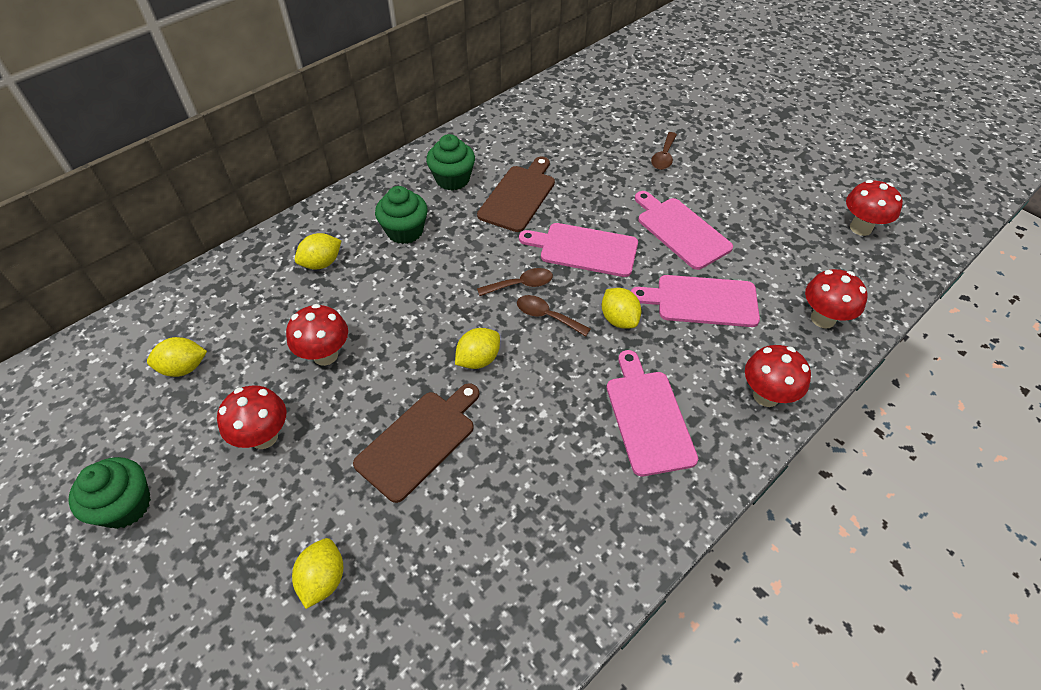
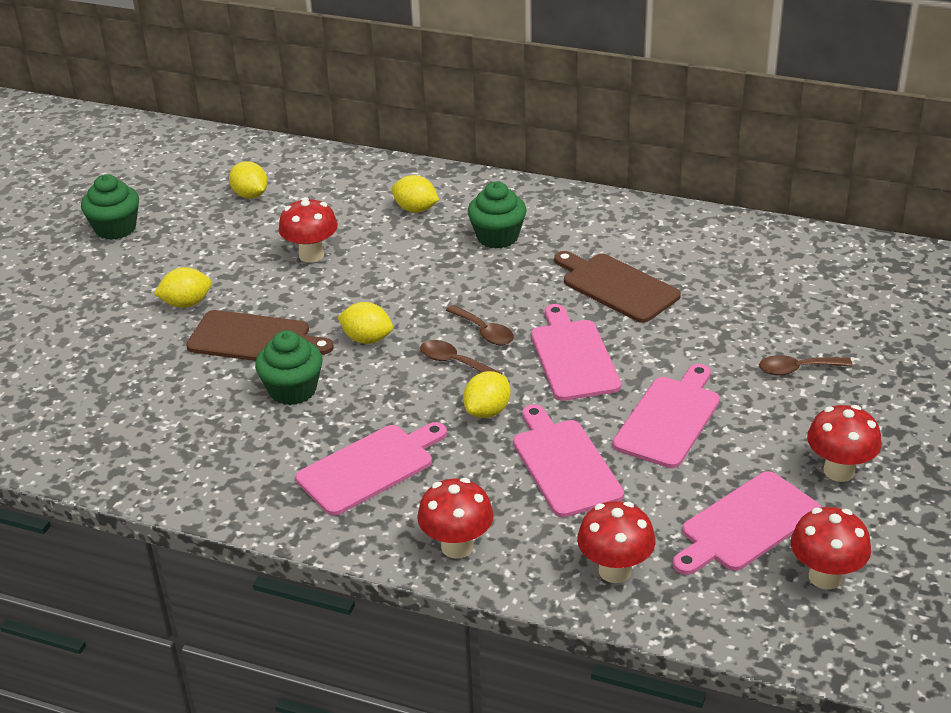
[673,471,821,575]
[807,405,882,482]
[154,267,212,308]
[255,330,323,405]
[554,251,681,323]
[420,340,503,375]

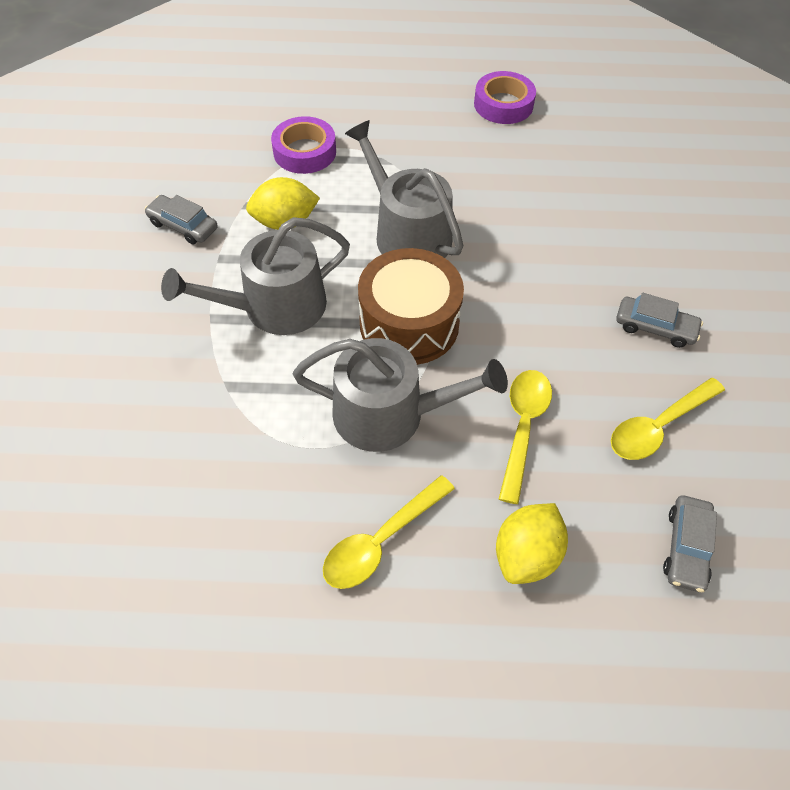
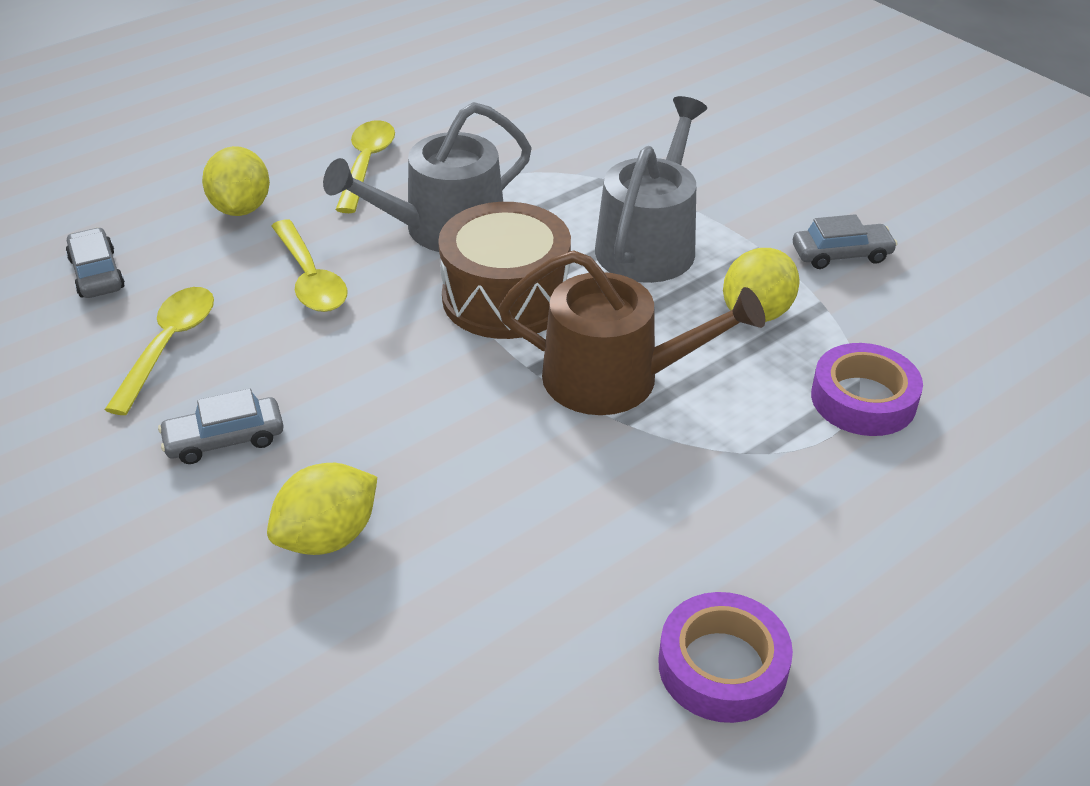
[267,463,377,555]
[498,250,765,415]

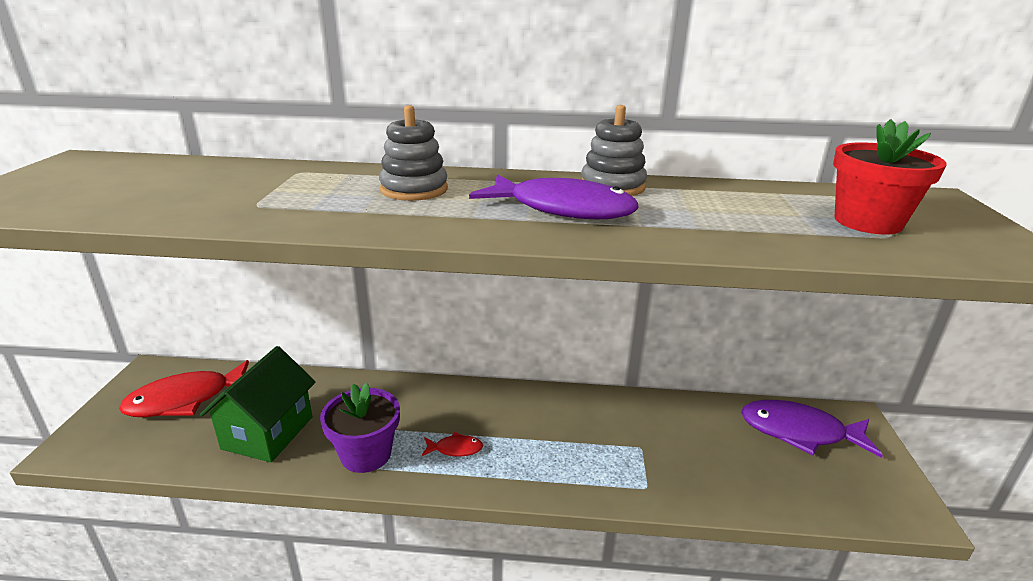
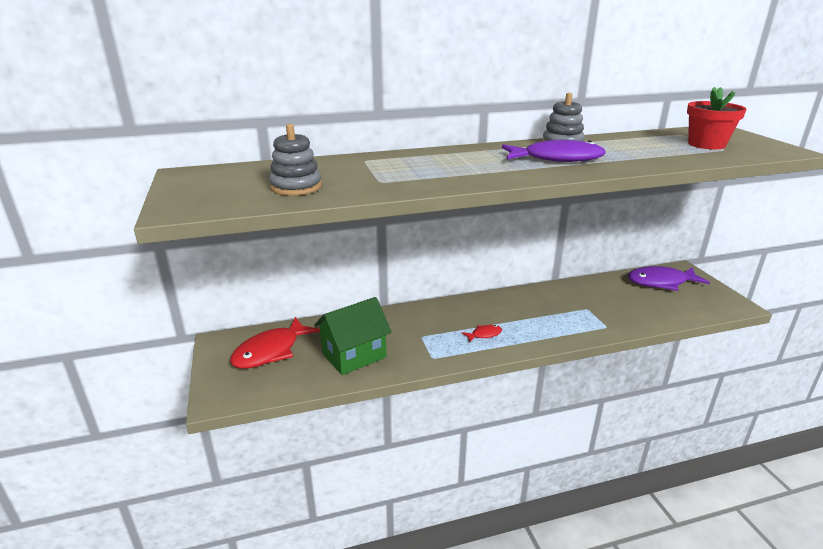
[320,383,400,473] (first image)
[269,124,322,196]
[314,297,392,375]

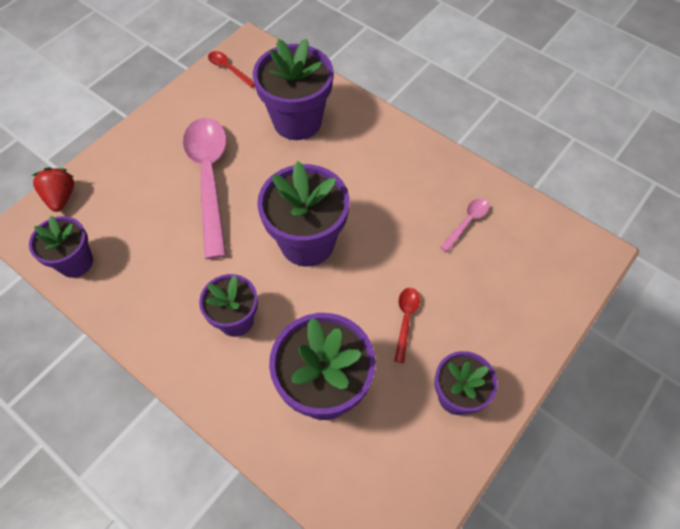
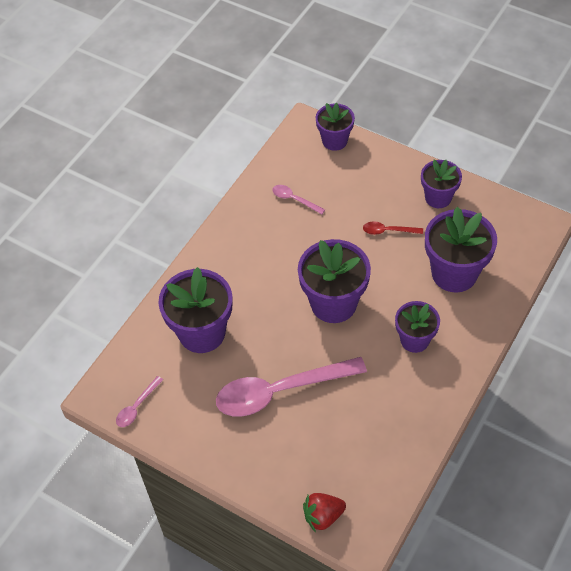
[316,103,355,151]
[116,376,163,427]

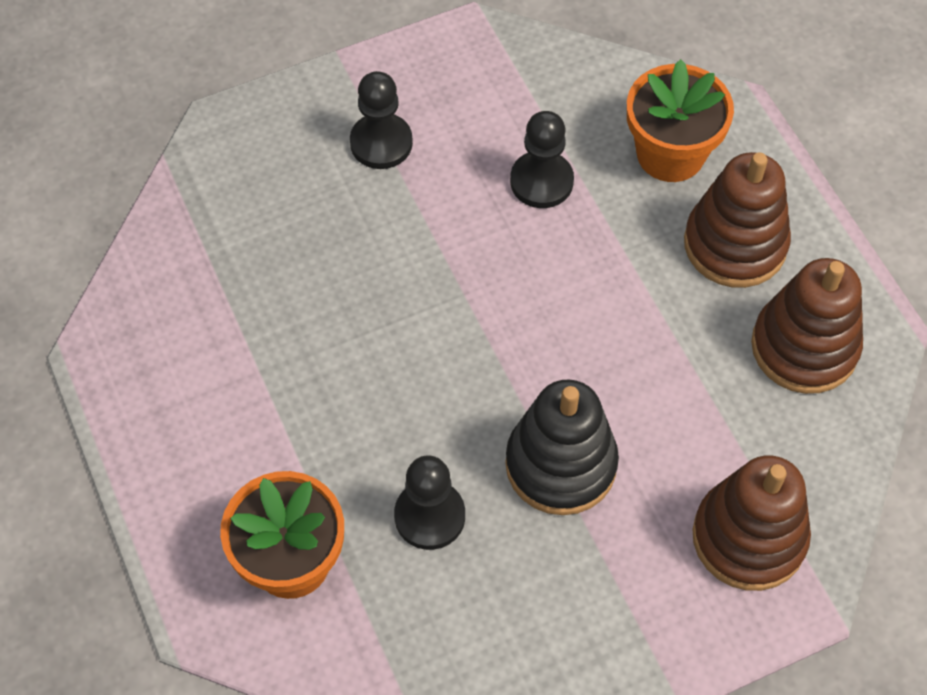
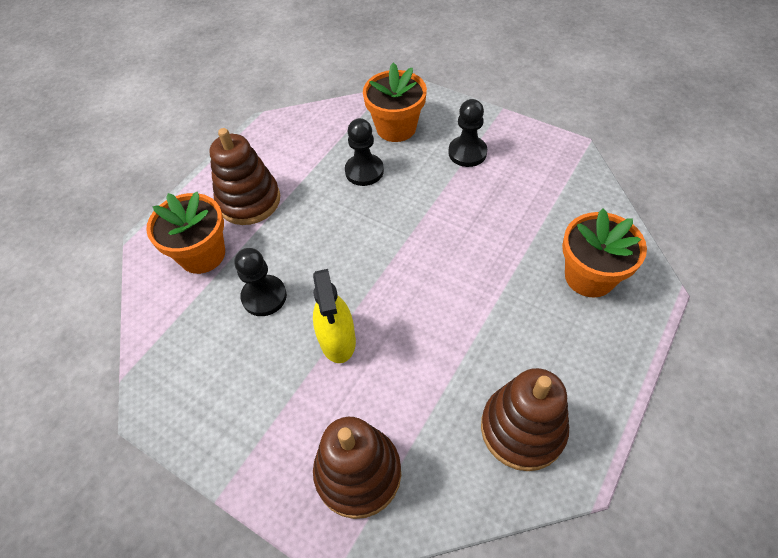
[363,62,427,142]
[345,118,384,186]
[209,128,280,225]
[313,269,356,363]

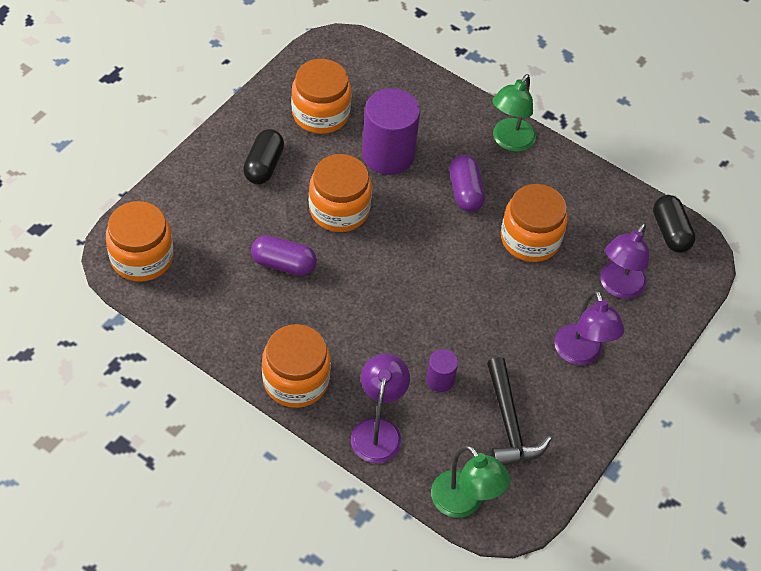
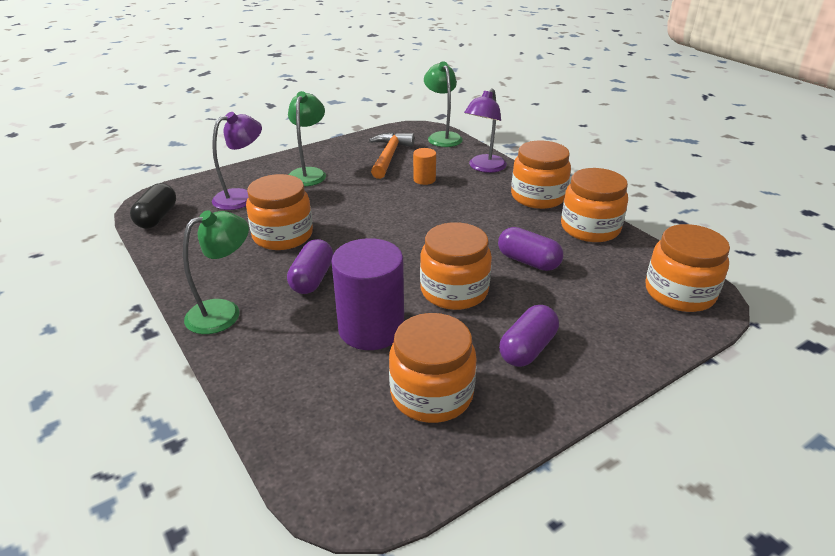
[561,168,628,242]
[499,305,559,367]
[413,148,436,185]
[369,132,415,179]
[288,91,326,186]

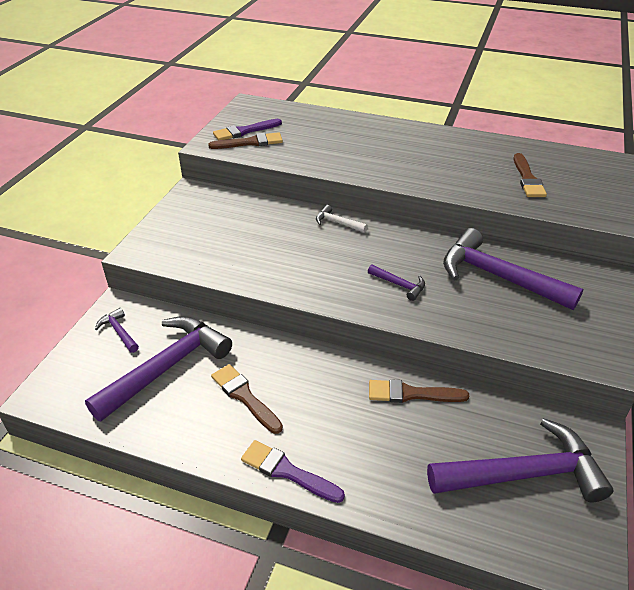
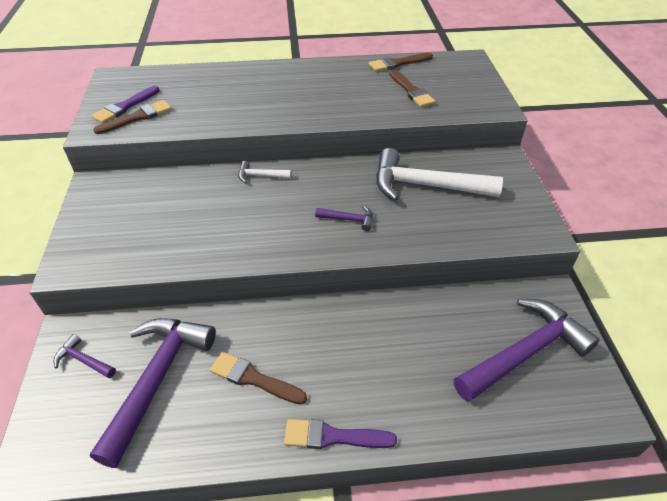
[369,53,433,72]
[376,148,503,201]

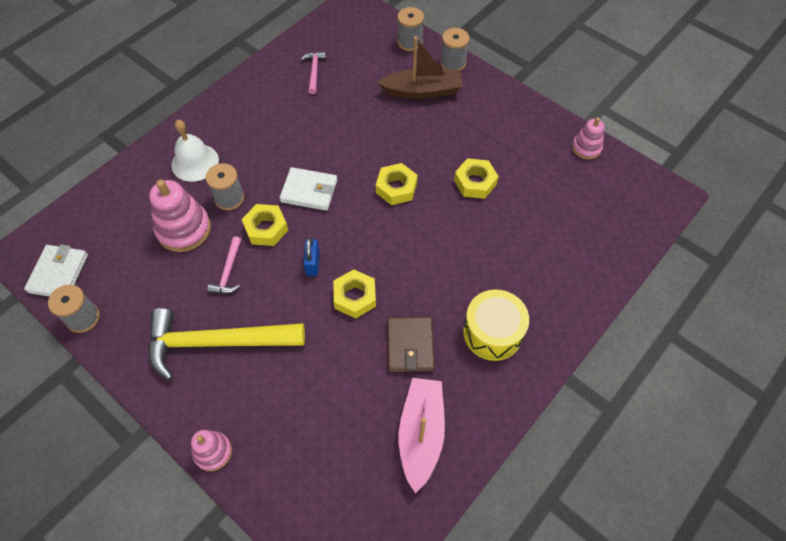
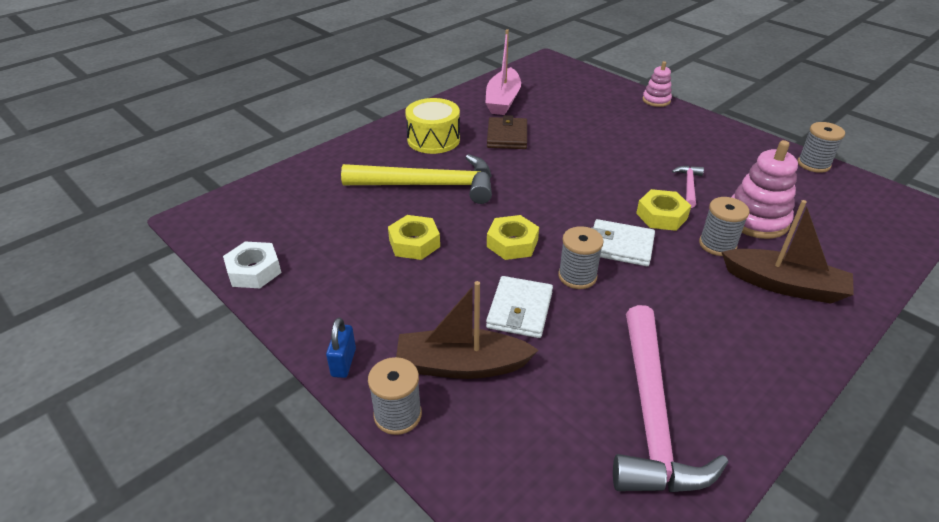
[333,269,376,318] (first image)
[486,276,553,338]
[341,154,492,204]
[326,318,356,378]
[558,226,604,289]
[722,200,854,304]
[223,241,281,288]
[613,305,728,492]

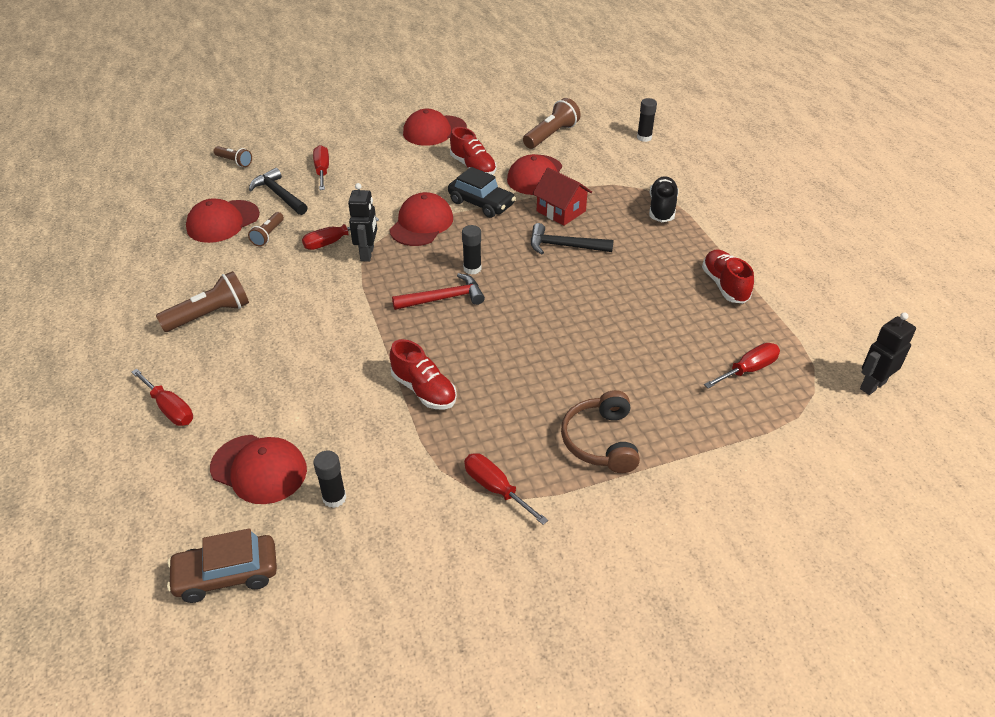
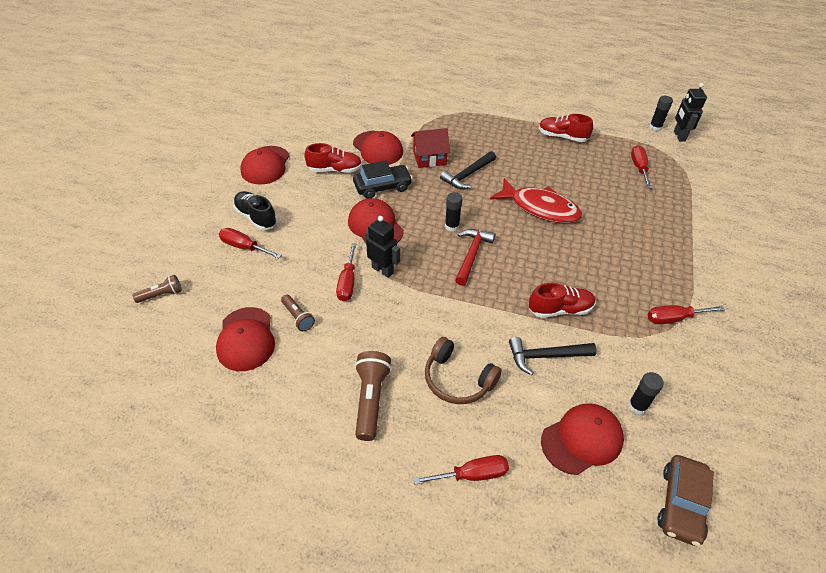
[523,98,581,149] (first image)
[490,178,582,223]
[509,337,597,375]
[425,337,502,404]
[649,96,673,131]
[233,191,277,230]

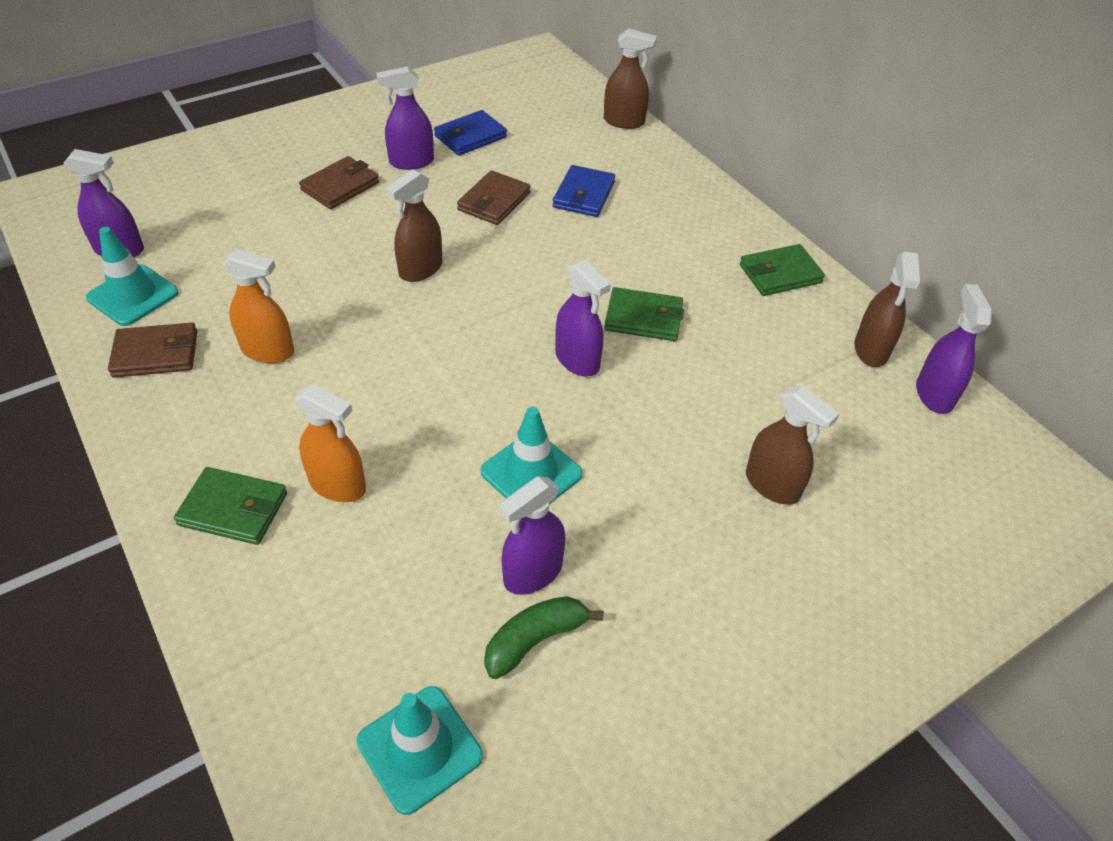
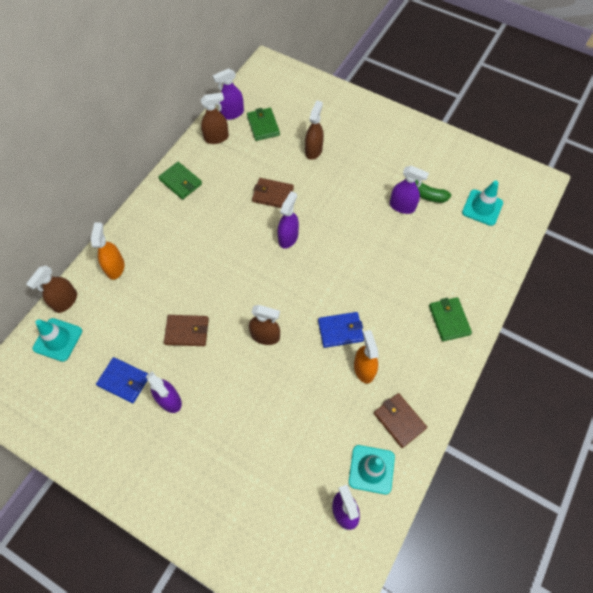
[91,222,125,280]
[252,178,294,208]
[33,318,82,362]
[318,312,364,348]
[247,108,280,141]
[26,266,77,313]

